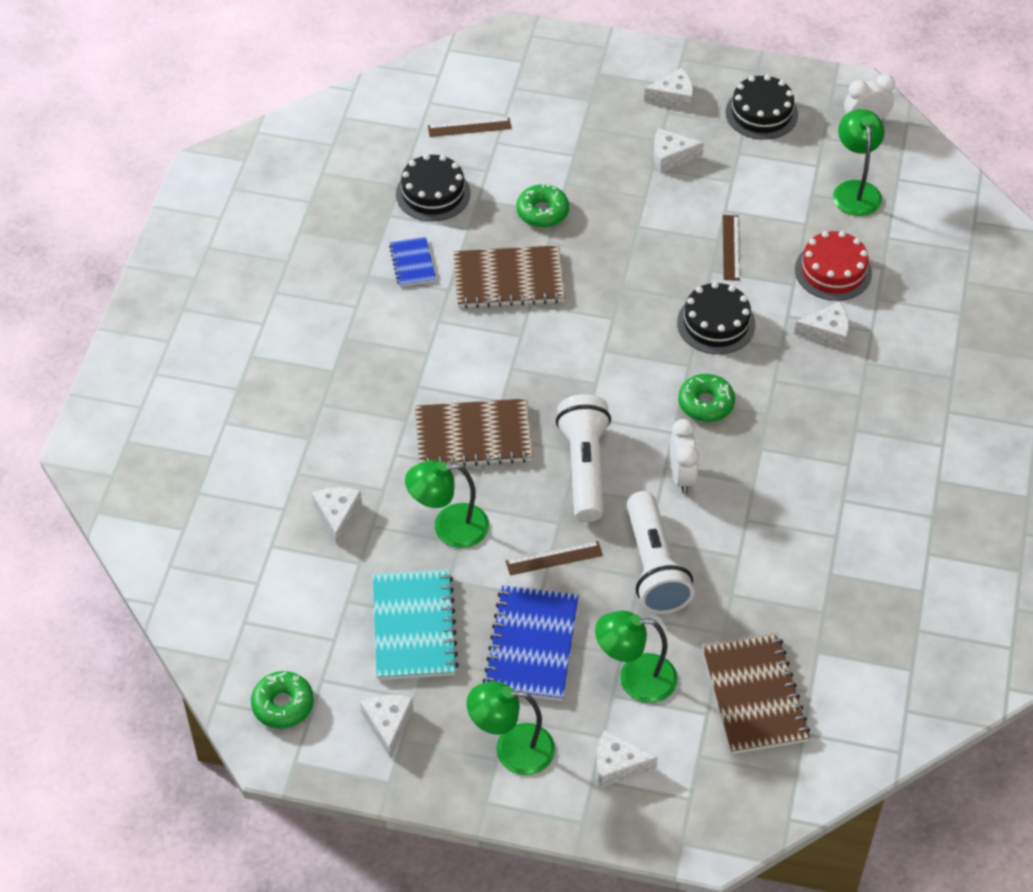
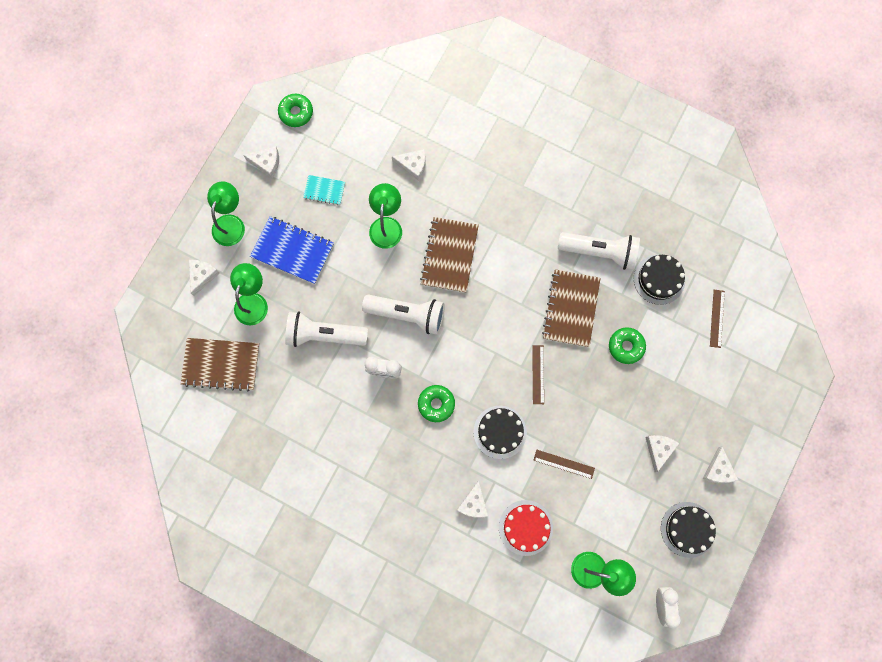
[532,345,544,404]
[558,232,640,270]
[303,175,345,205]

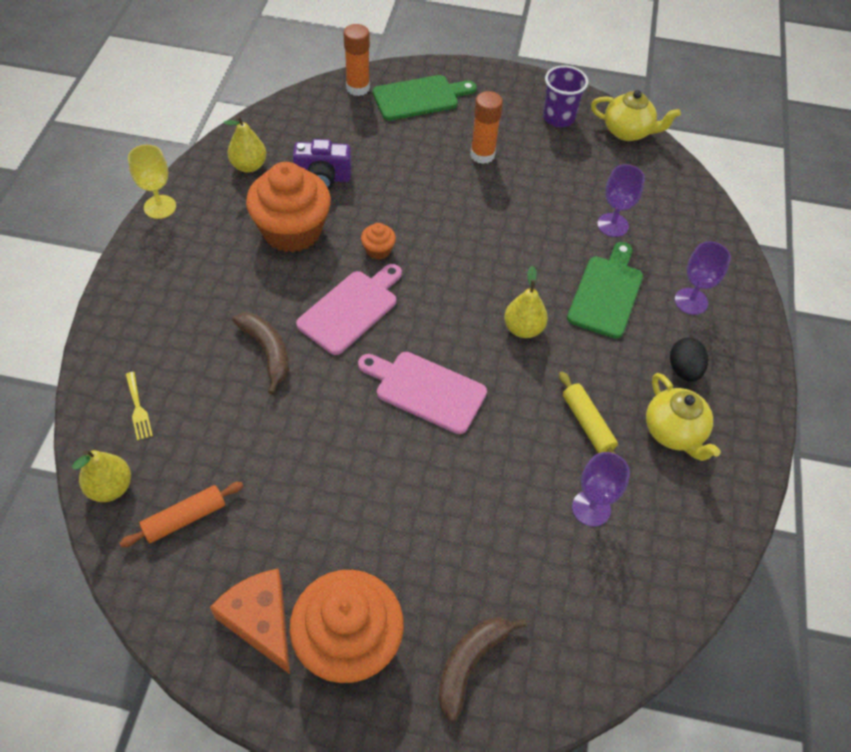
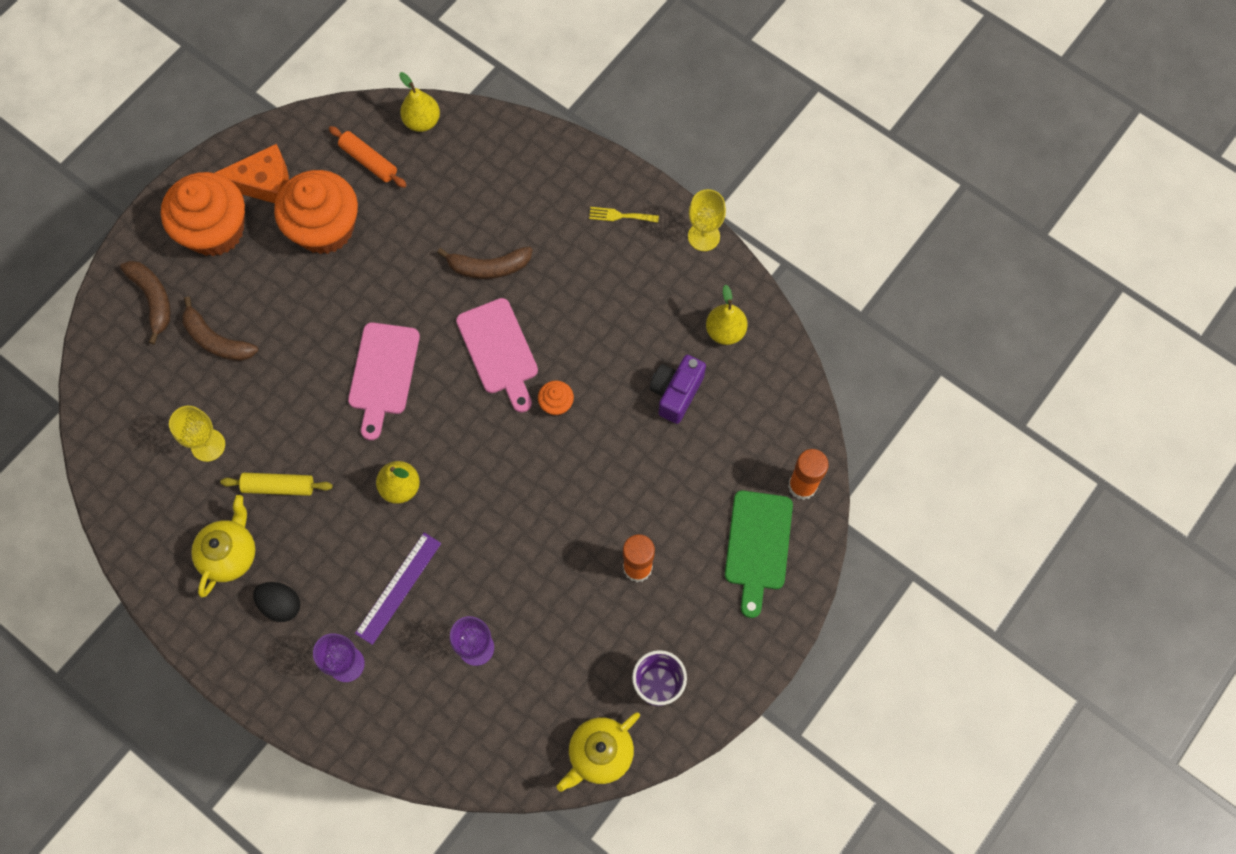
[182,297,258,361]
[589,207,659,223]
[274,170,358,254]
[355,533,441,645]
[169,406,225,462]
[329,126,406,188]
[348,322,420,440]
[191,495,255,597]

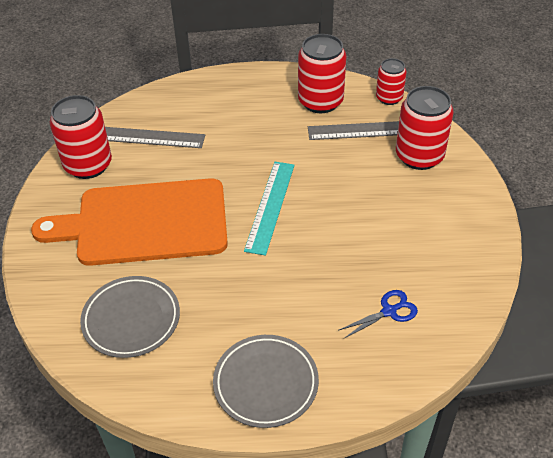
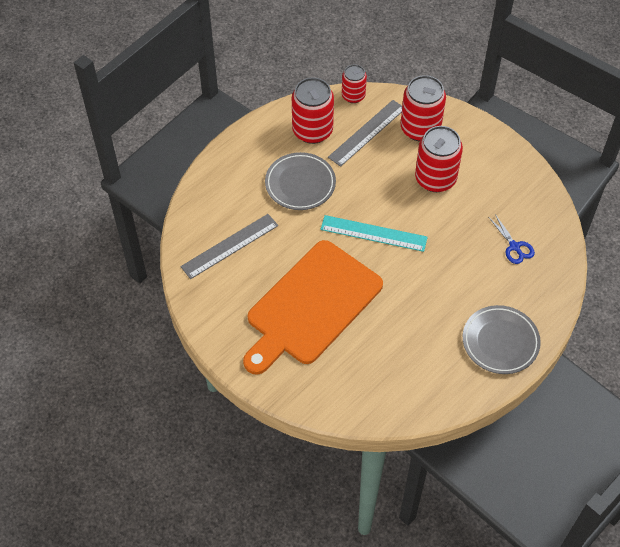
[415,126,463,192]
[265,152,336,210]
[320,215,428,252]
[489,214,535,264]

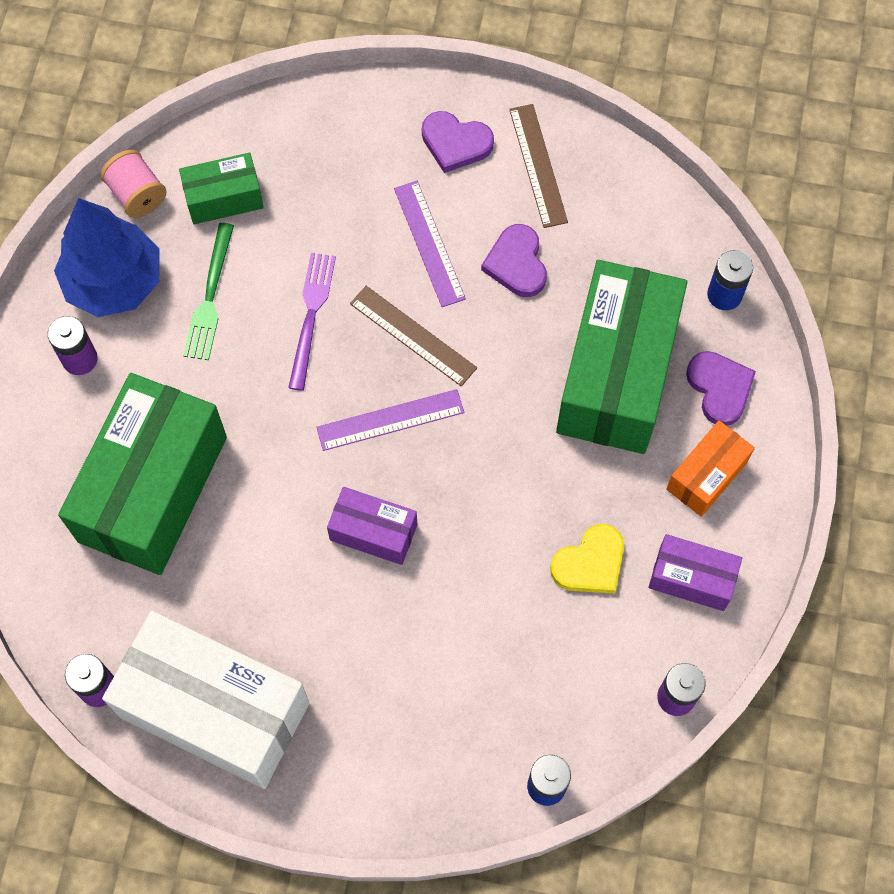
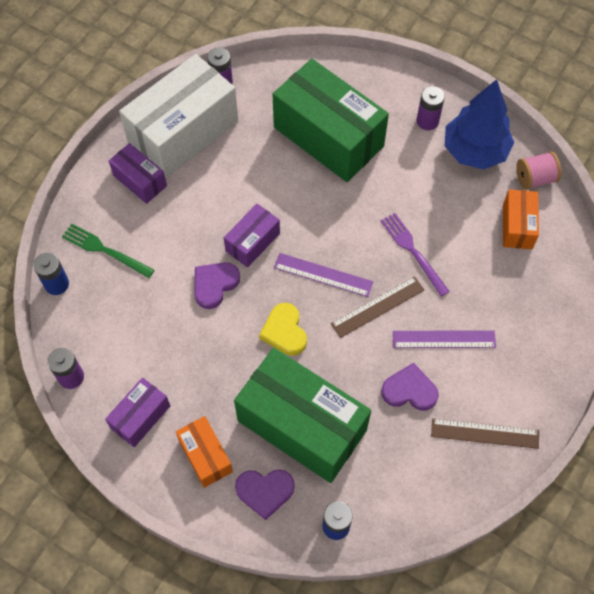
[109,143,167,204]
[62,224,154,278]
[194,262,240,309]
[259,303,307,356]
[503,189,539,249]
[381,213,450,297]
[274,253,373,297]

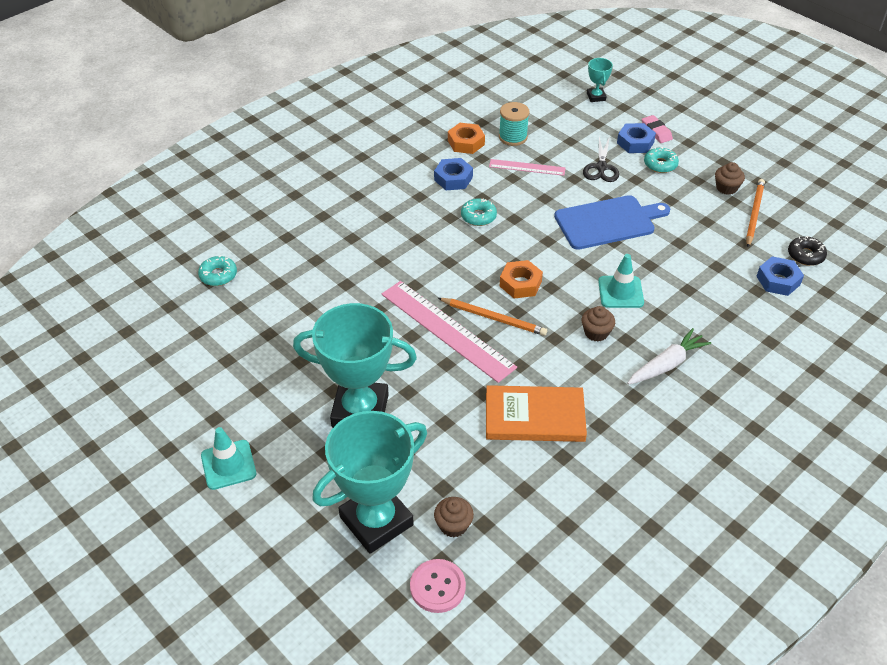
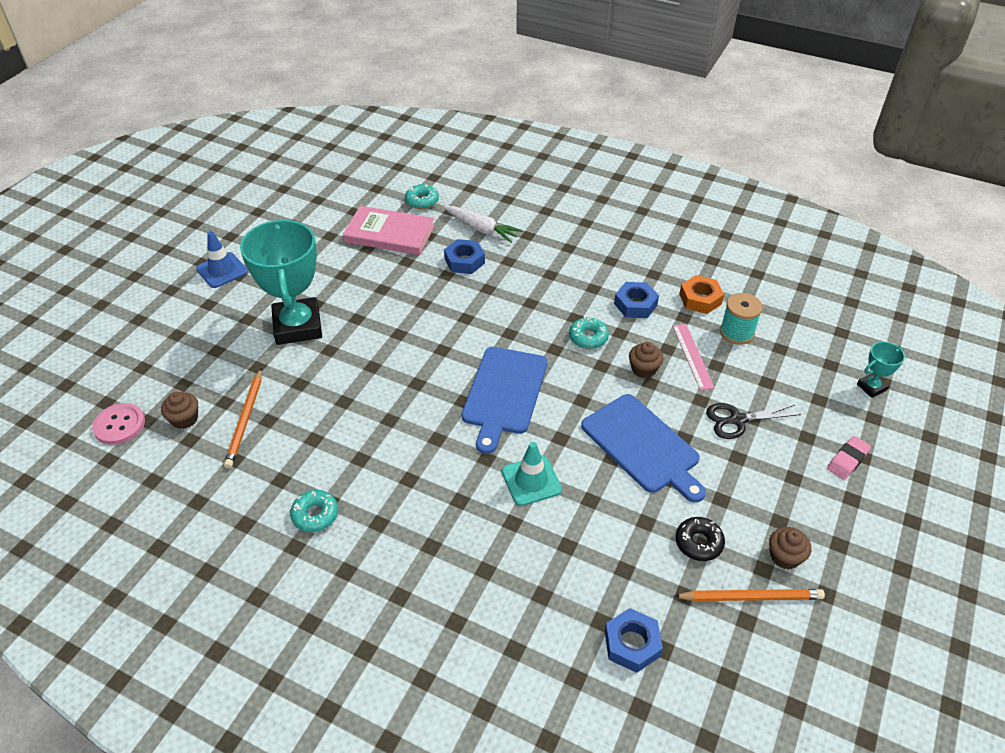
[312,411,427,554] (first image)
[382,281,517,383] (first image)
[486,385,587,442] (first image)
[343,206,435,255]
[224,368,262,469]
[629,342,664,378]
[444,239,485,274]
[443,206,523,243]
[290,490,338,532]
[675,517,725,561]
[462,347,548,454]
[196,231,248,288]

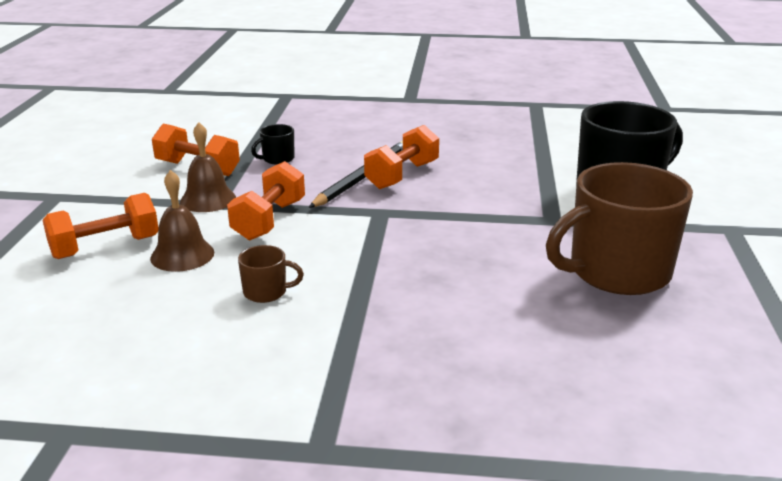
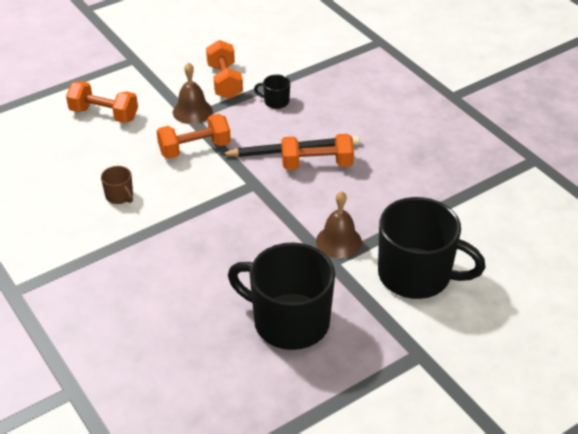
[316,191,362,258]
[228,242,335,350]

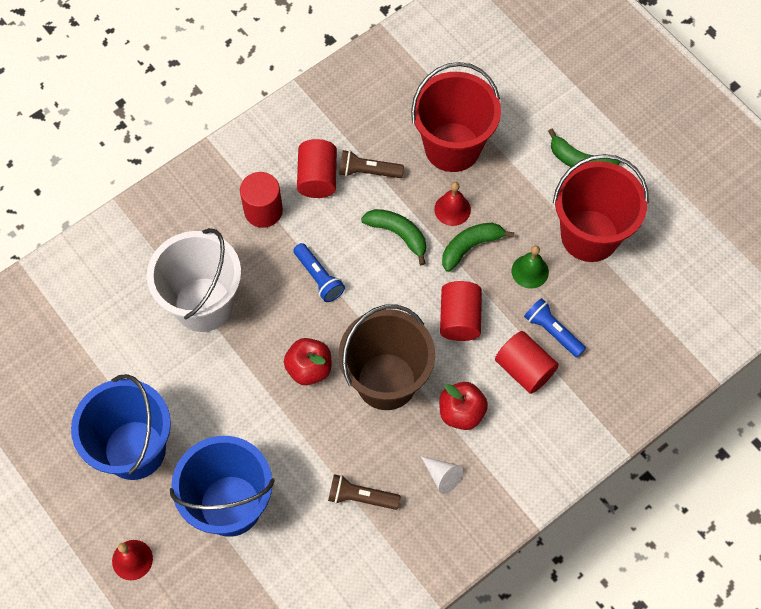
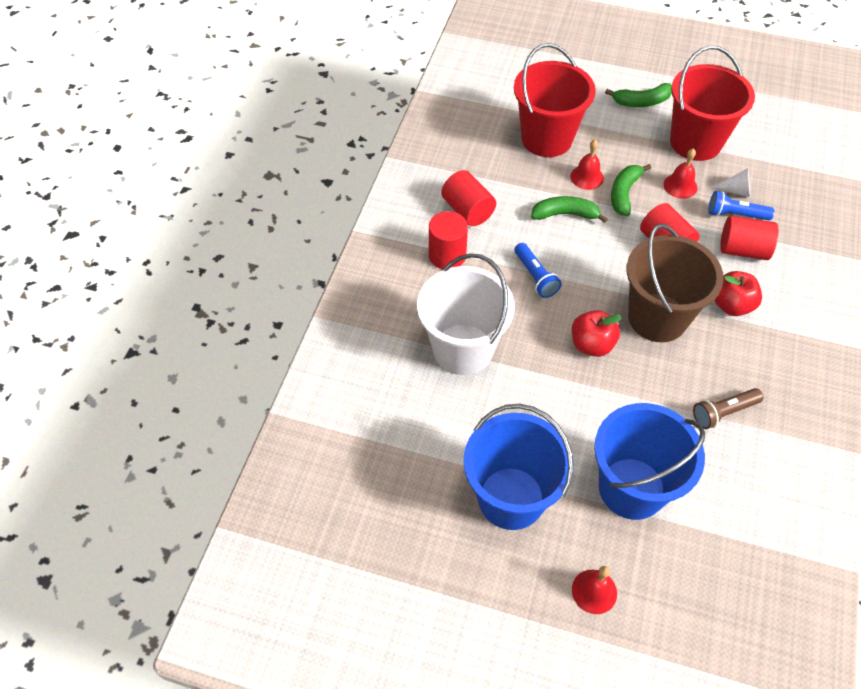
[339,150,404,178] (first image)
[710,169,750,197]
[663,149,698,199]
[515,243,562,298]

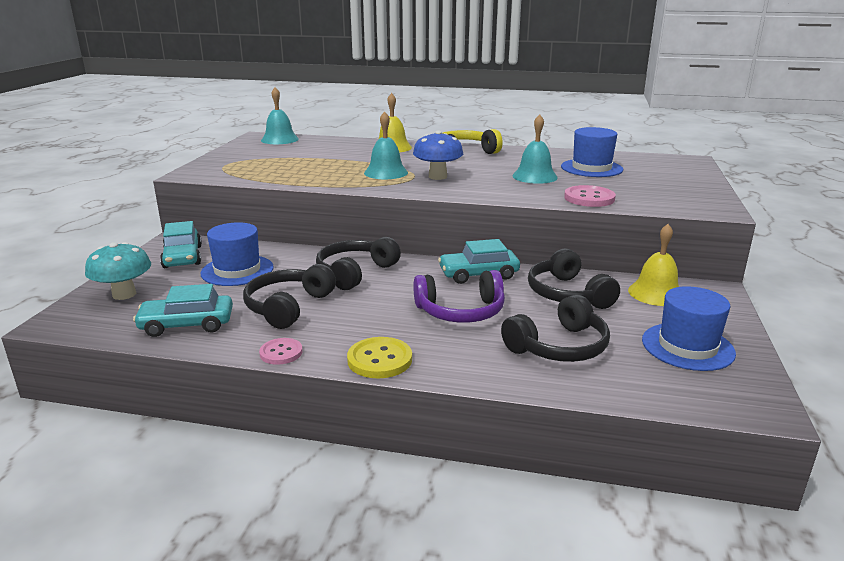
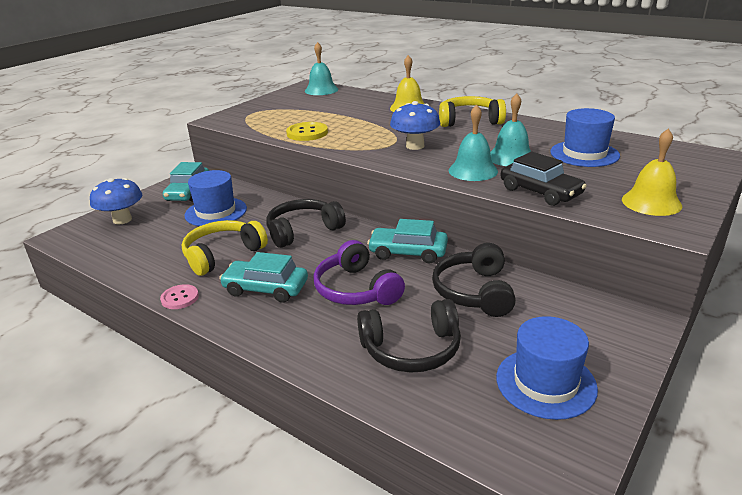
[219,252,308,302]
[286,122,328,141]
[449,104,498,181]
[622,129,682,216]
[500,152,587,206]
[90,178,142,225]
[182,220,268,276]
[313,240,405,305]

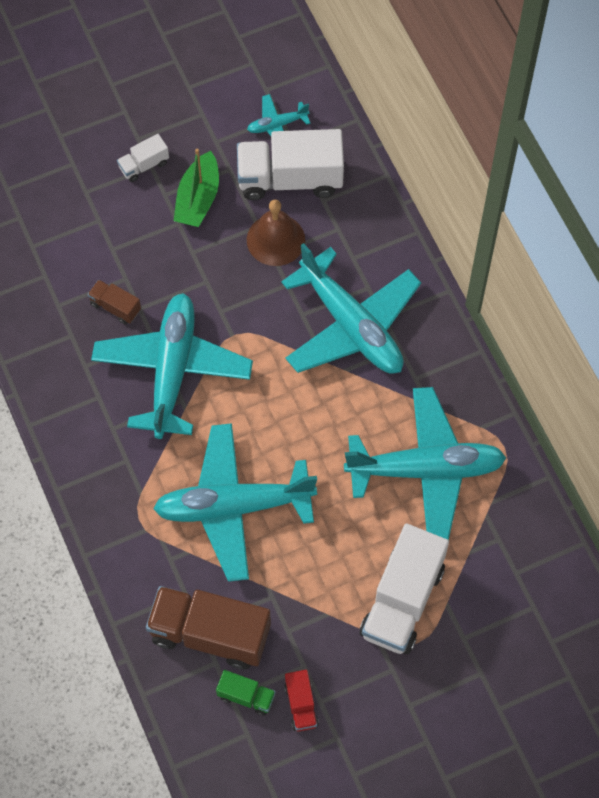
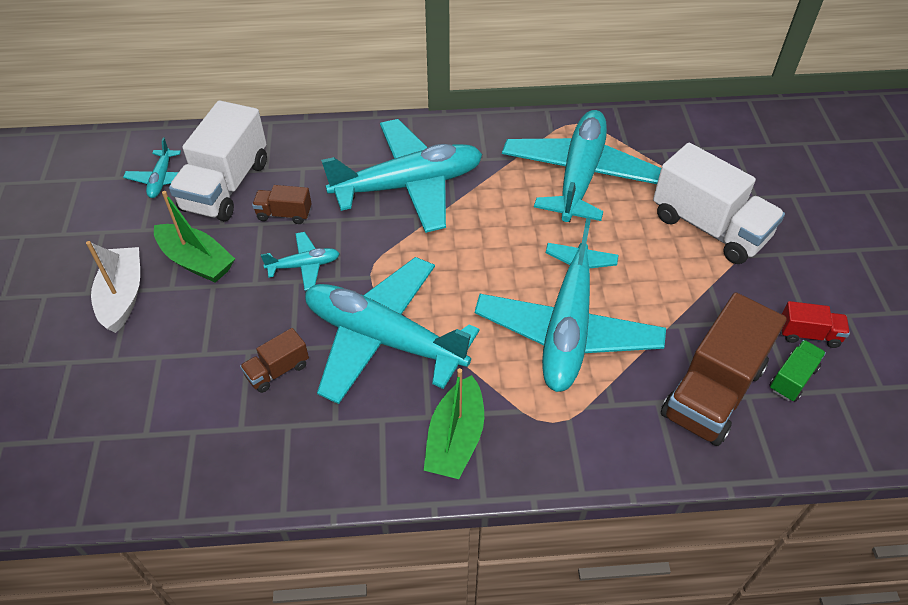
[261,232,340,291]
[424,368,484,479]
[86,241,140,333]
[252,185,312,224]

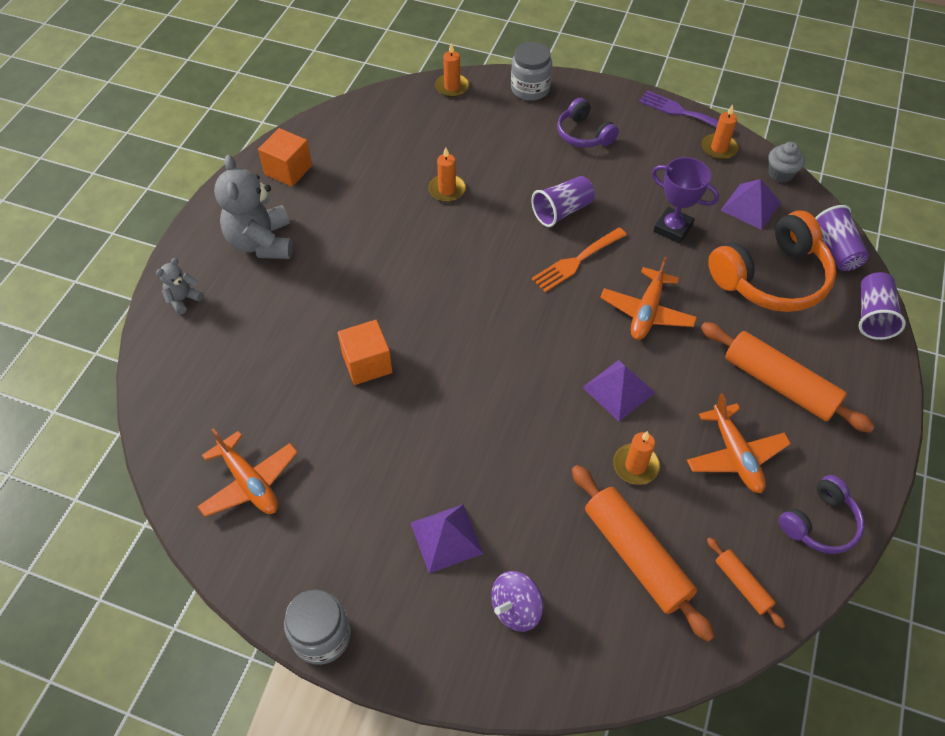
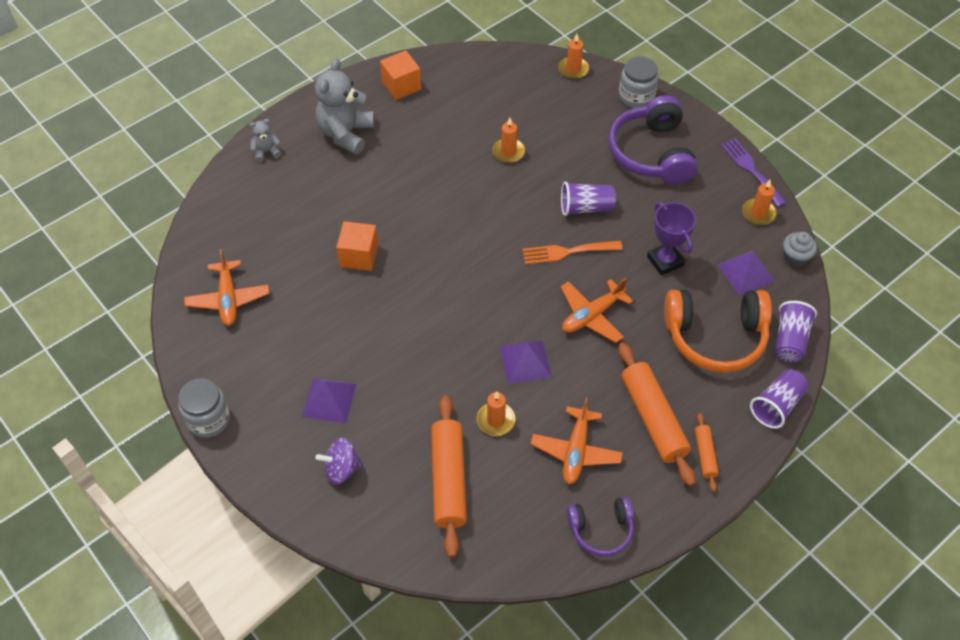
[695,413,719,492]
[608,95,698,185]

